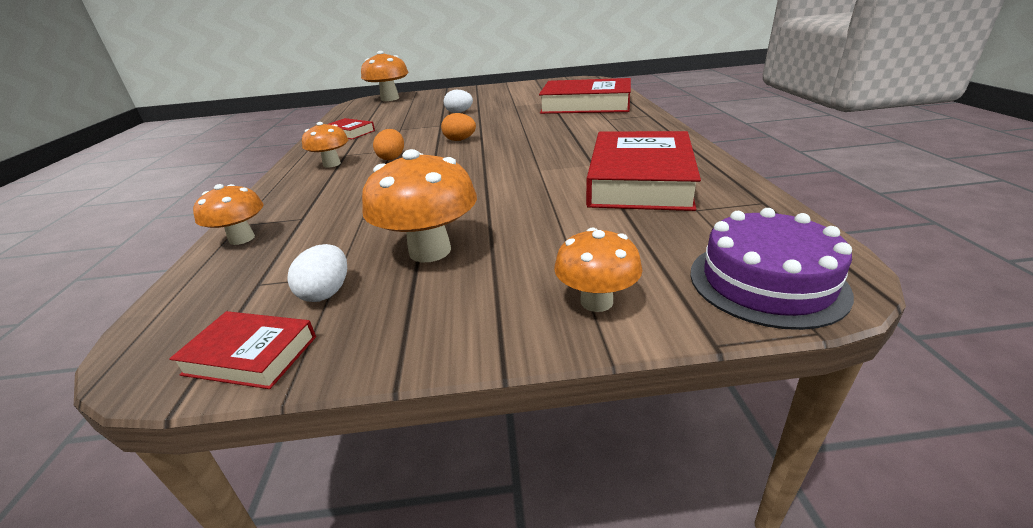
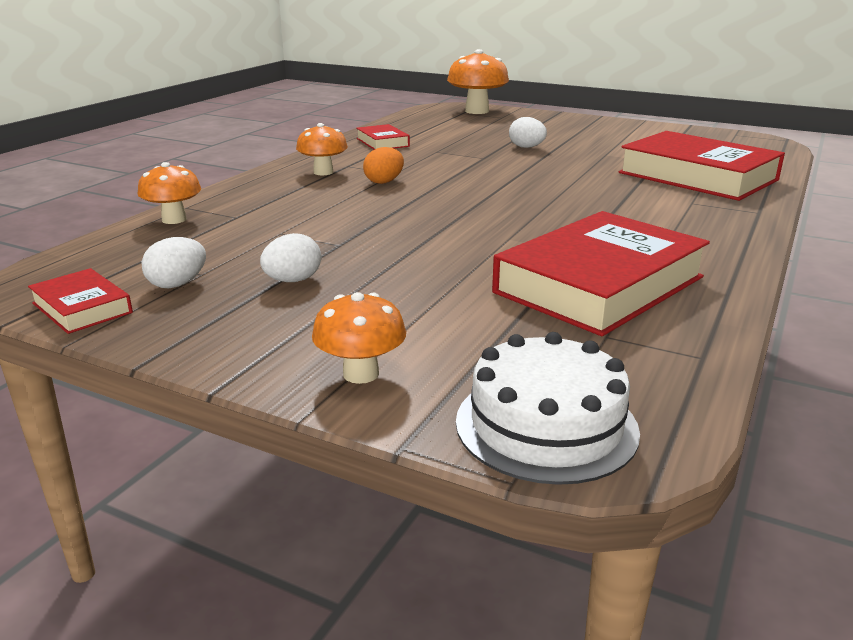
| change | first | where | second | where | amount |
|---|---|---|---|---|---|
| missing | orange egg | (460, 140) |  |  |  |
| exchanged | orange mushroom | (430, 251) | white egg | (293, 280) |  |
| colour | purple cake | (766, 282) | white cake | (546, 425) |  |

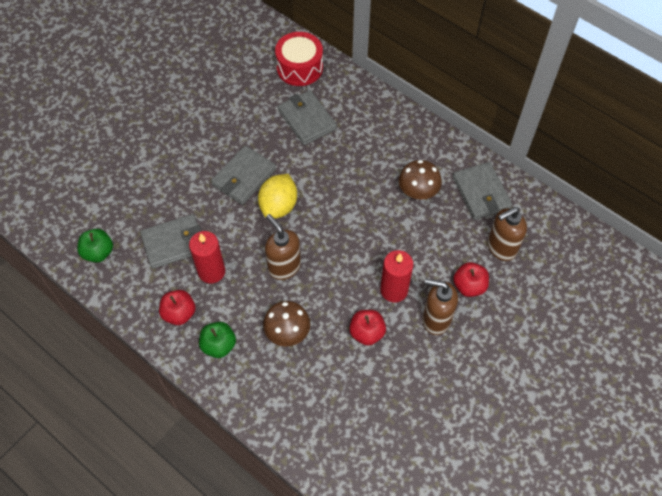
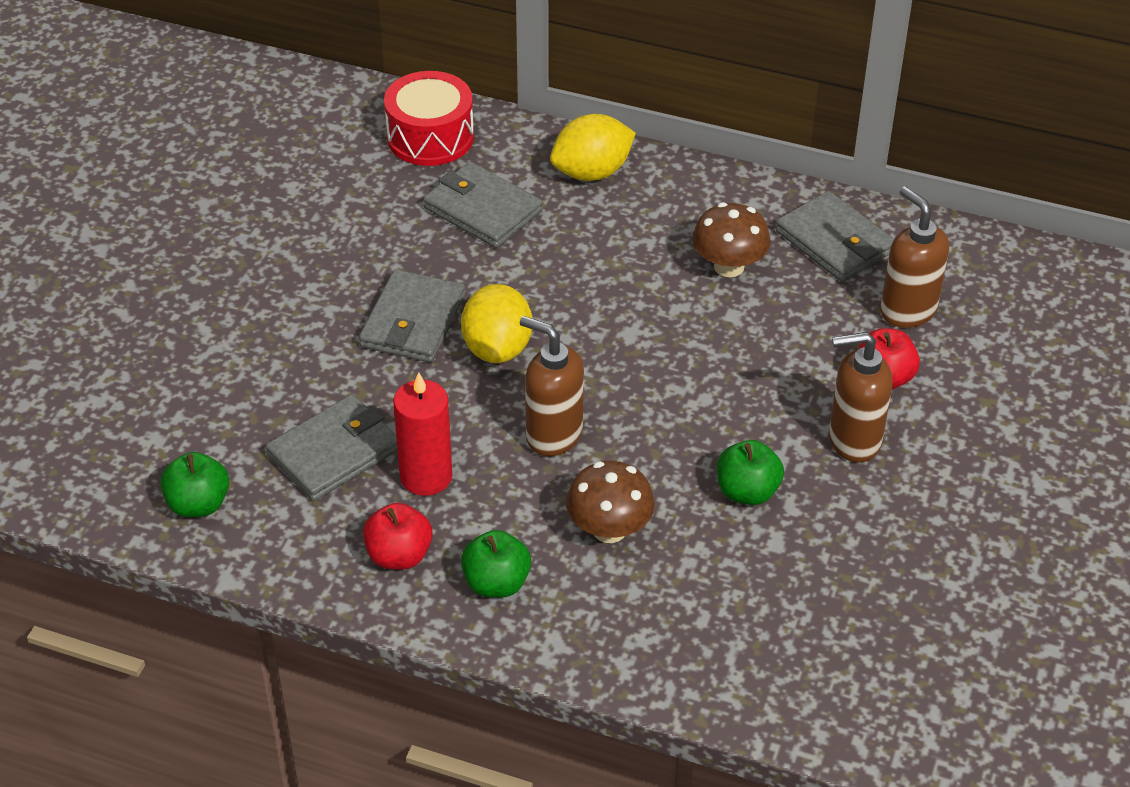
| change | first | where | second | where | amount |
|---|---|---|---|---|---|
| missing | red candle | (394, 290) |  |  |  |
| appeared |  |  | yellow lemon | (592, 172) |  |
| colour | red apple | (367, 333) | green apple | (747, 491) |  |
| spun | brown soap dispenser | (501, 248) |  | (907, 310) | 105 degrees clockwise |

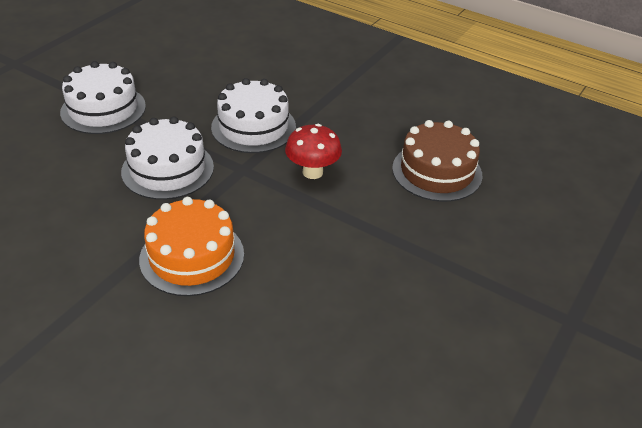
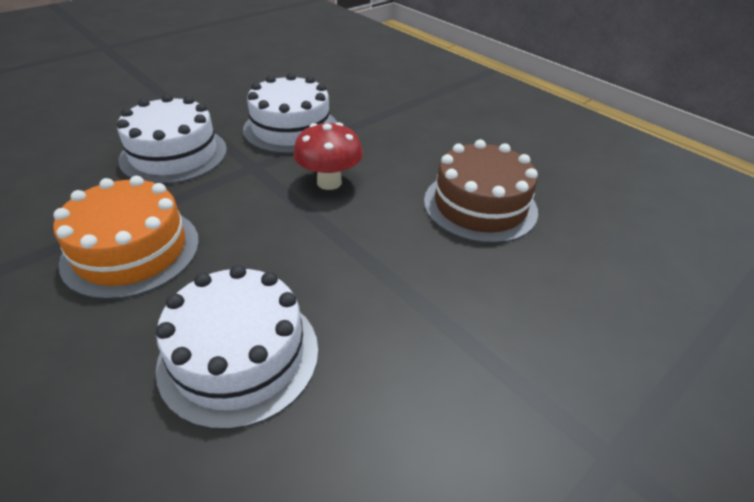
| change | first | where | second | where | amount |
|---|---|---|---|---|---|
| relocated | white cake | (103, 109) |  | (239, 356) |  |

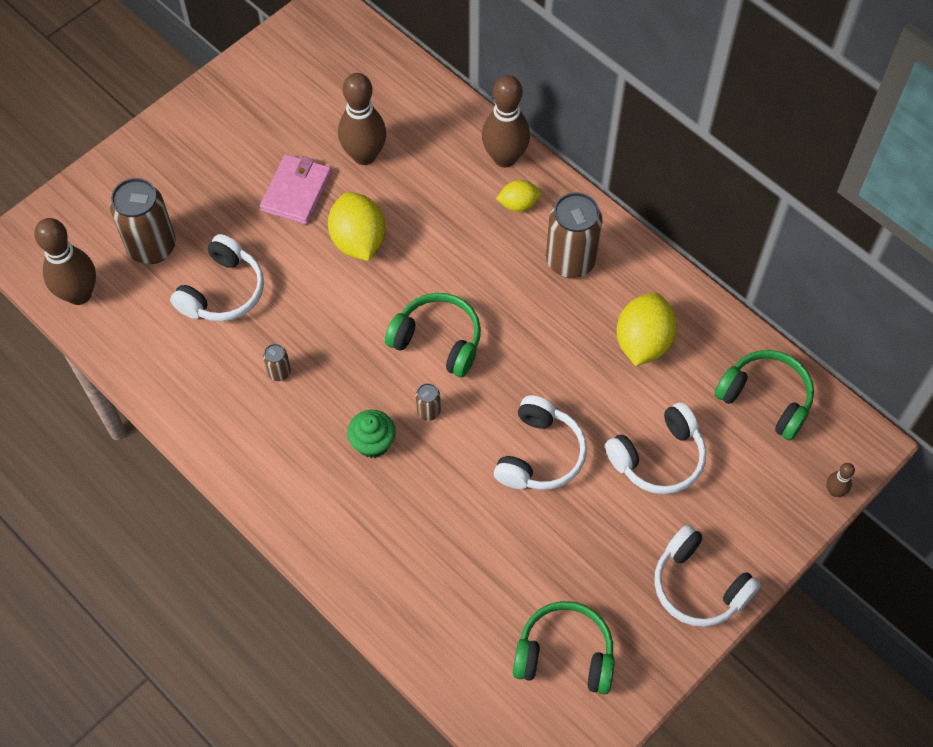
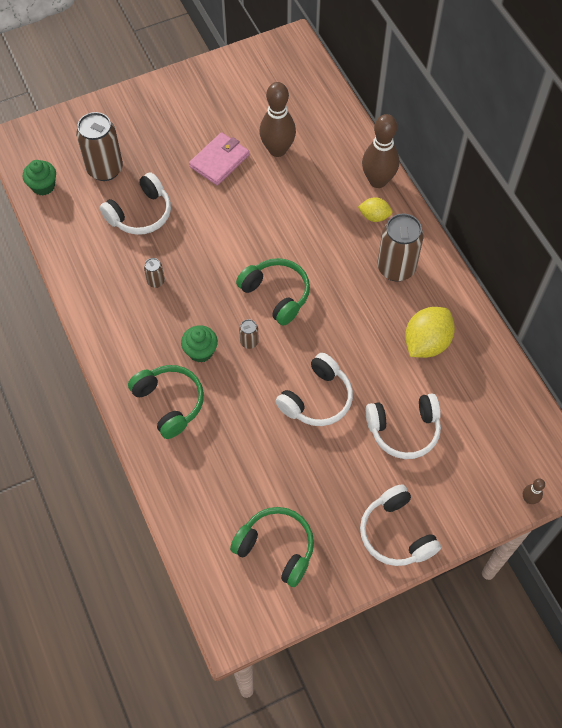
| change | first | where | second | where | amount |
|---|---|---|---|---|---|
| missing | yellow lemon | (358, 241) |  |  |  |
| relocated | green headphones | (766, 398) |  | (169, 403) |  |
| exchanged | brown bowling pin | (79, 294) | green cupcake | (43, 186) |  |

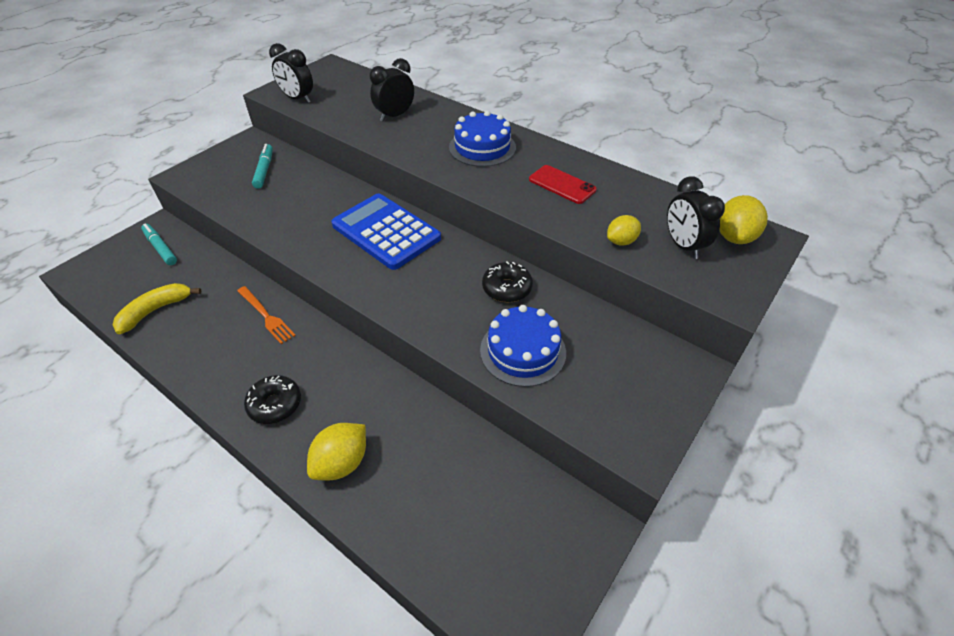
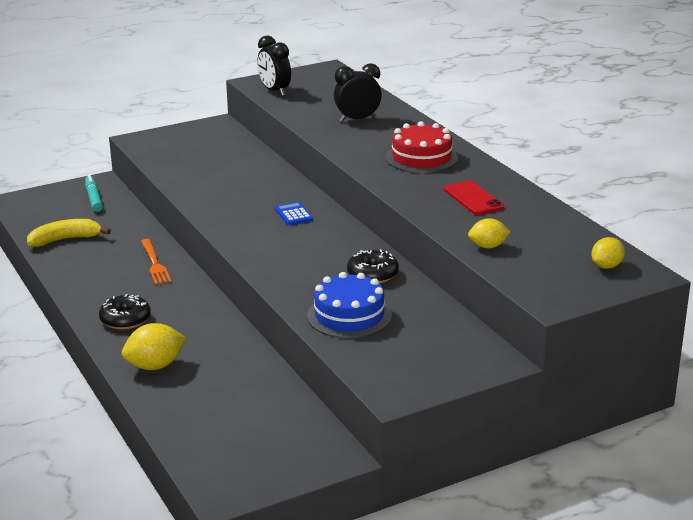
| change | first | where | second | where | amount |
|---|---|---|---|---|---|
| missing | turquoise marker | (264, 170) |  |  |  |
| missing | black clock | (683, 246) |  |  |  |
| colour | blue cake | (482, 147) | red cake | (421, 158) |  |
| size | blue calculator | (386, 232) |  | (293, 214) | x0.40 |
| size | yellow lemon | (734, 237) |  | (606, 266) | x0.65 |

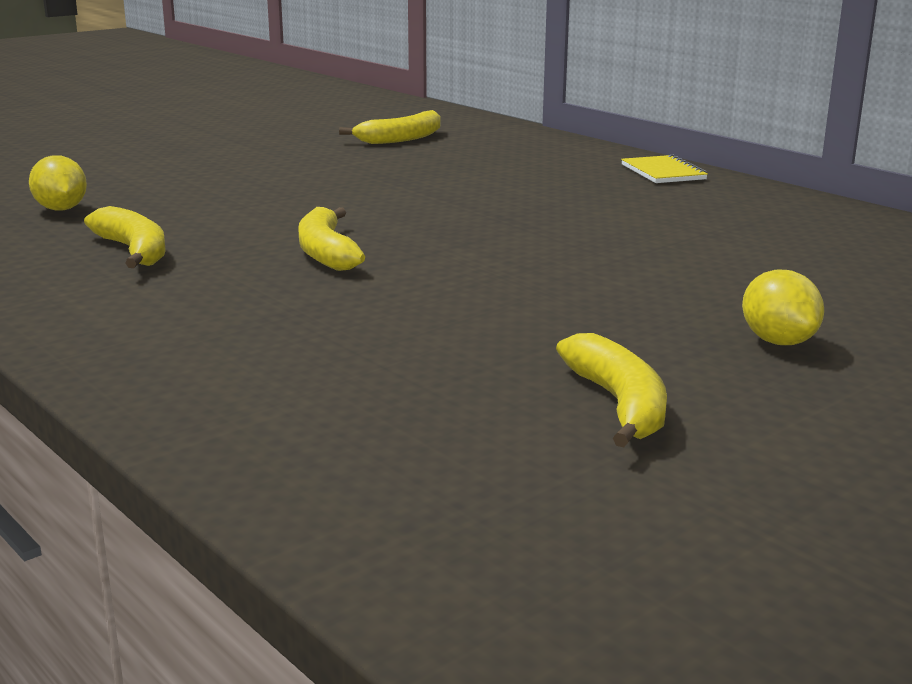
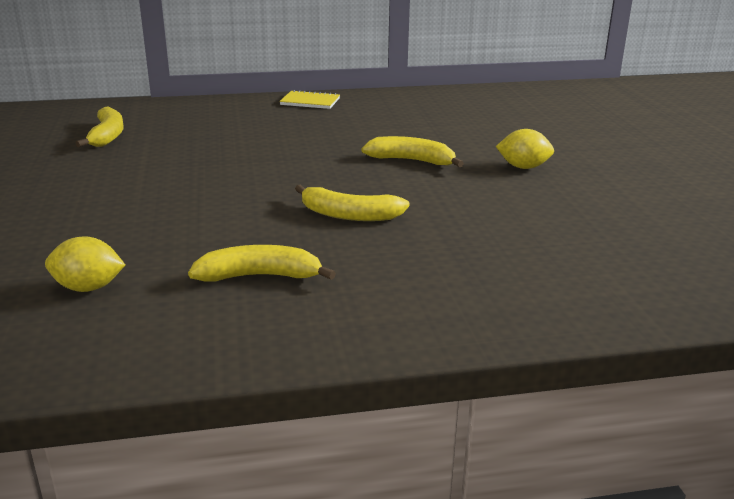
| change | first | where | second | where | amount |
|---|---|---|---|---|---|
| relocated | yellow banana | (619, 404) |  | (412, 161) |  |
| relocated | yellow lemon | (778, 341) |  | (523, 167) |  |

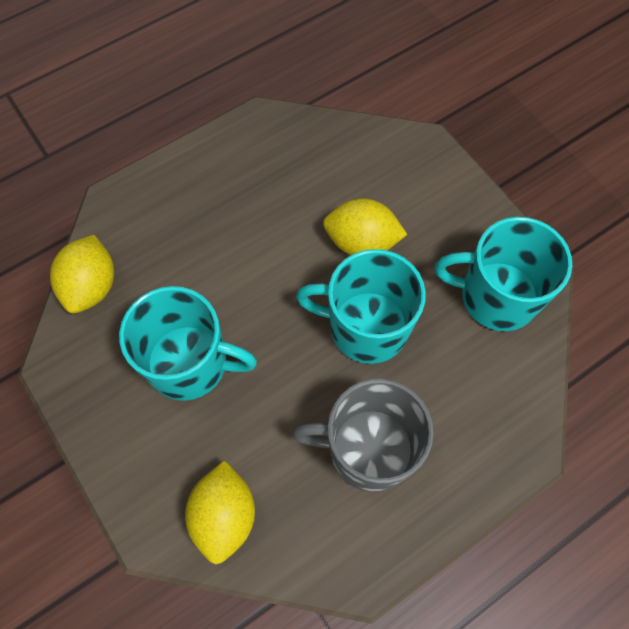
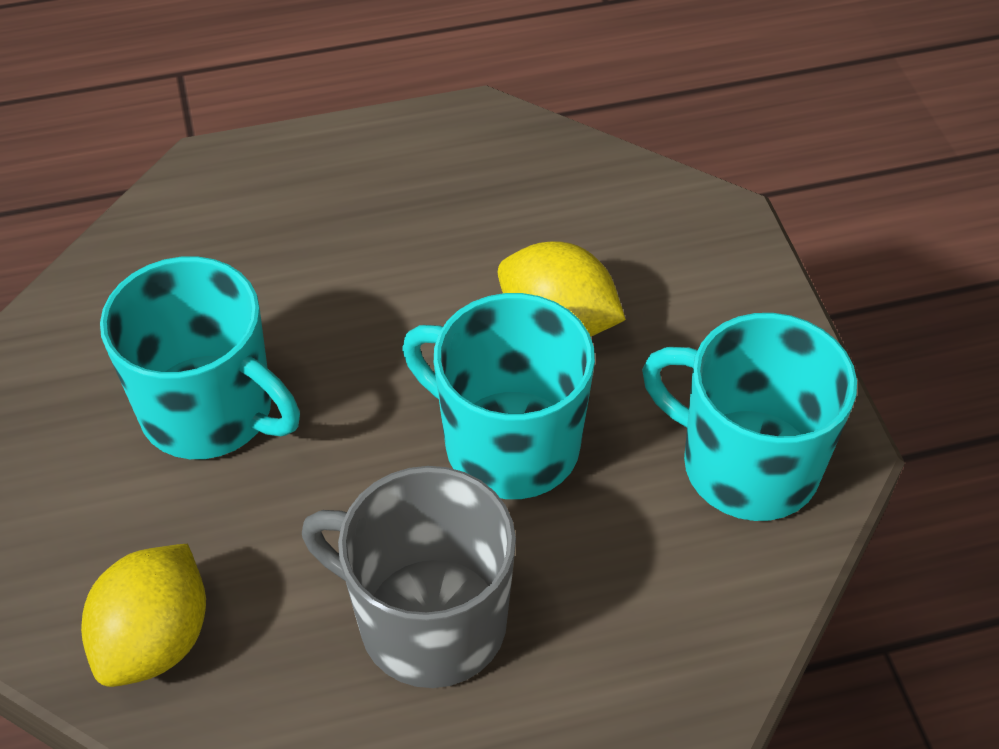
| change | first | where | second | where | amount |
|---|---|---|---|---|---|
| missing | yellow lemon | (92, 286) |  |  |  |

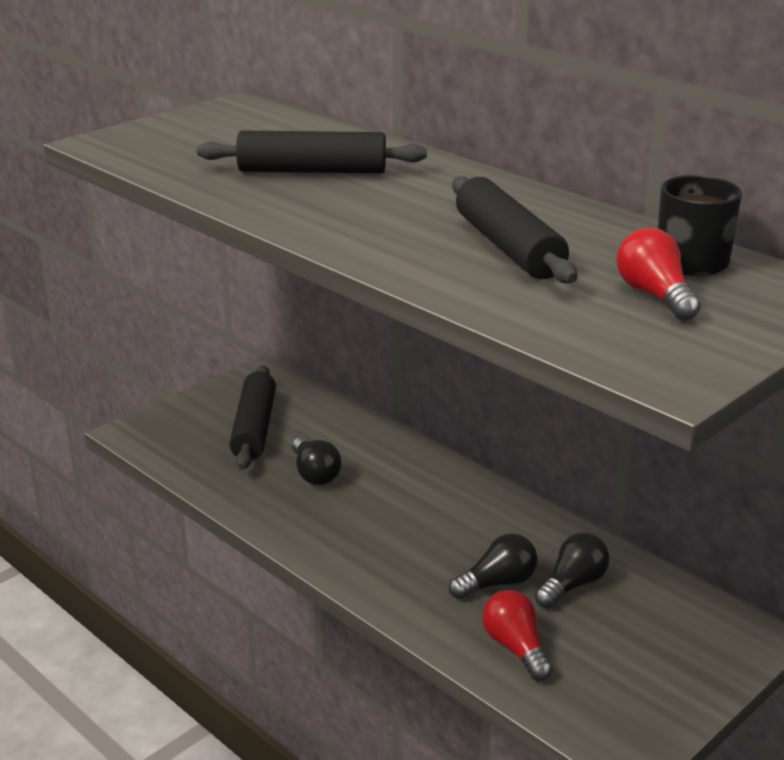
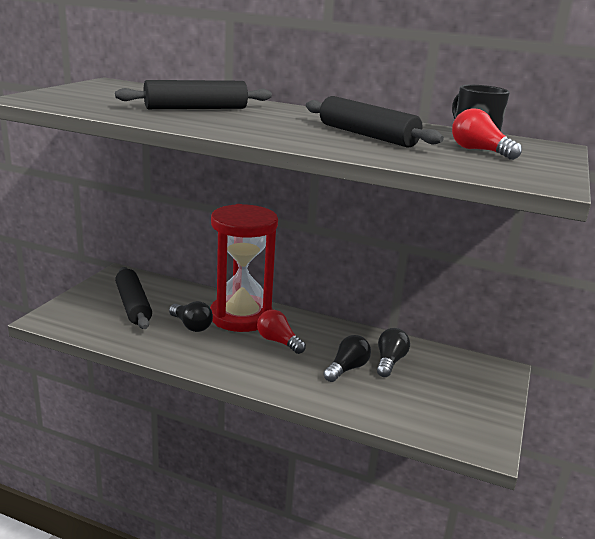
| change | first | where | second | where | amount |
|---|---|---|---|---|---|
| appeared |  |  | red hourglass | (241, 317) |  |
| relocated | red light bulb | (515, 648) |  | (278, 342) |  |

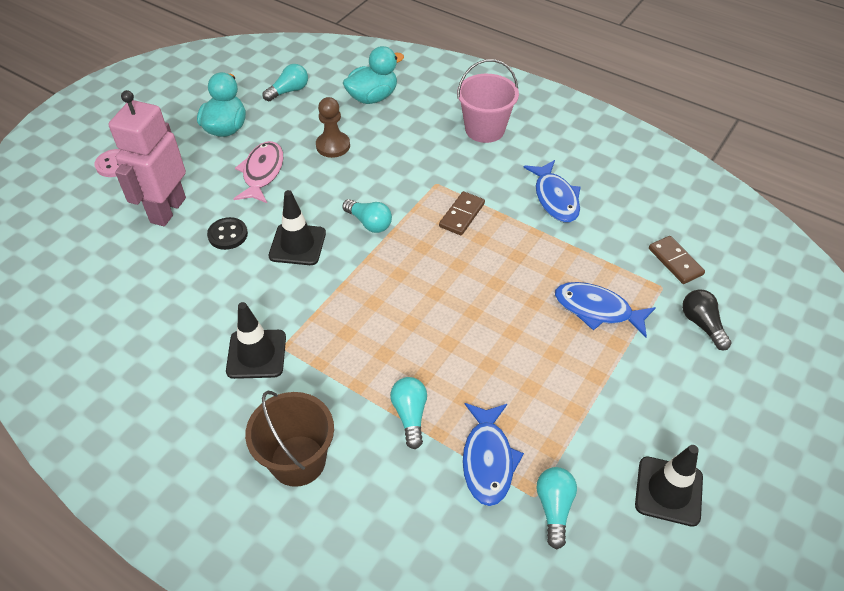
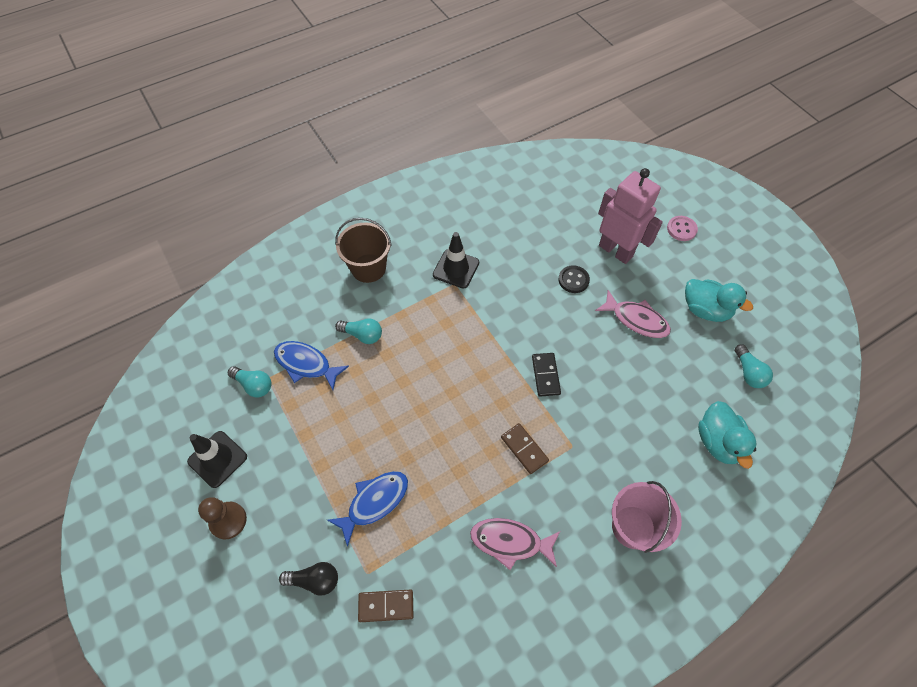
| change | first | where | second | where | amount |
|---|---|---|---|---|---|
| missing | black traffic cone | (297, 244) |  |  |  |
| relocated | brown pawn | (333, 146) |  | (228, 520) |  |
| exchanged | turquoise light bulb | (369, 223) | black domino | (545, 375) |  |
| colour | blue fish | (555, 198) | pink fish | (510, 542) |  |

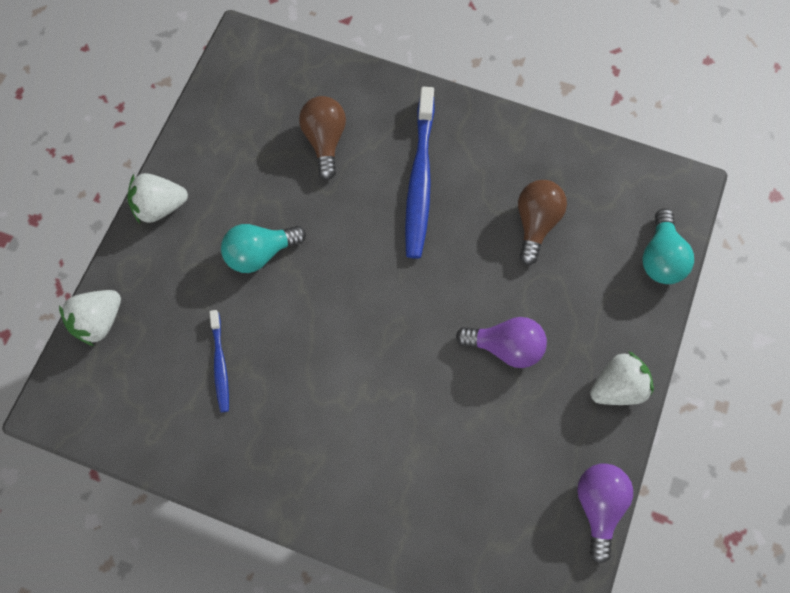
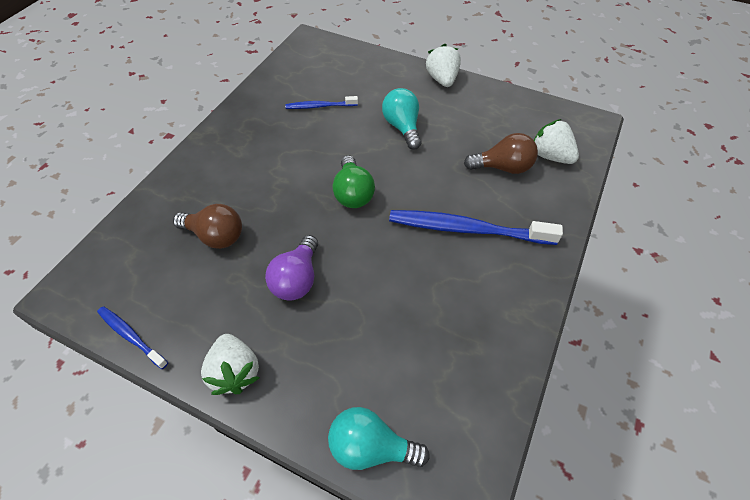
| change | first | where | second | where | amount |
|---|---|---|---|---|---|
| appeared |  |  | green light bulb | (353, 193) |  |
| relocated | white strawberry | (99, 321) |  | (550, 156) |  |
| relocated | brown light bulb | (536, 223) |  | (215, 236) |  |
| exchanged | purple light bulb | (598, 506) | blue toothbrush | (131, 336) |  |

